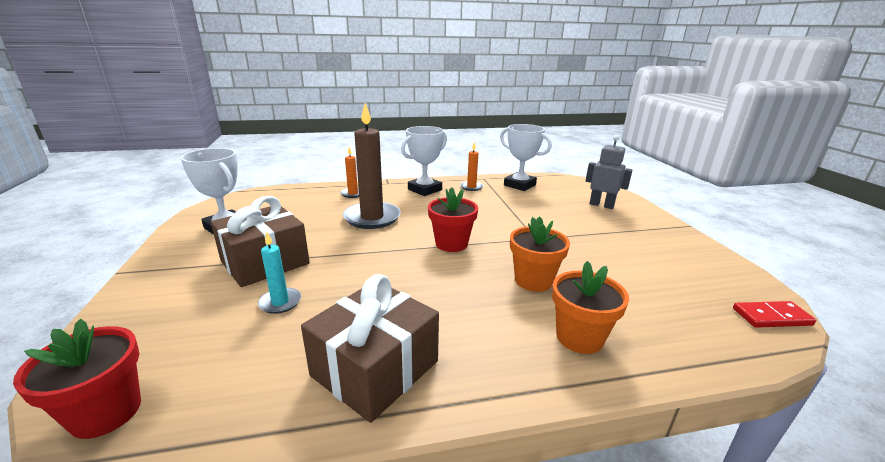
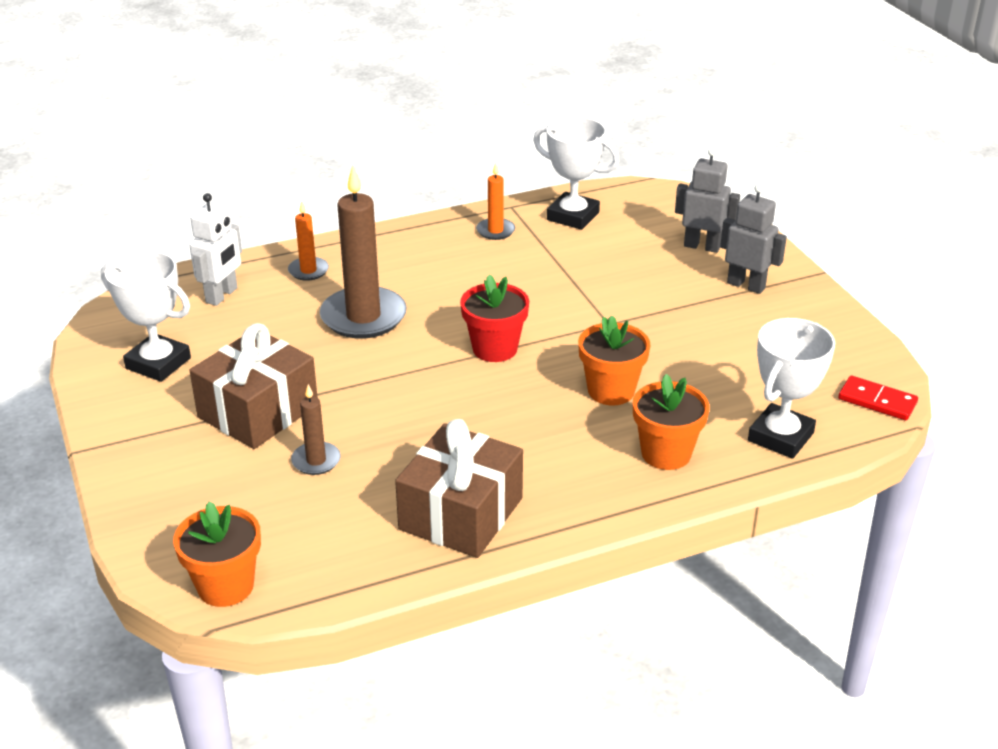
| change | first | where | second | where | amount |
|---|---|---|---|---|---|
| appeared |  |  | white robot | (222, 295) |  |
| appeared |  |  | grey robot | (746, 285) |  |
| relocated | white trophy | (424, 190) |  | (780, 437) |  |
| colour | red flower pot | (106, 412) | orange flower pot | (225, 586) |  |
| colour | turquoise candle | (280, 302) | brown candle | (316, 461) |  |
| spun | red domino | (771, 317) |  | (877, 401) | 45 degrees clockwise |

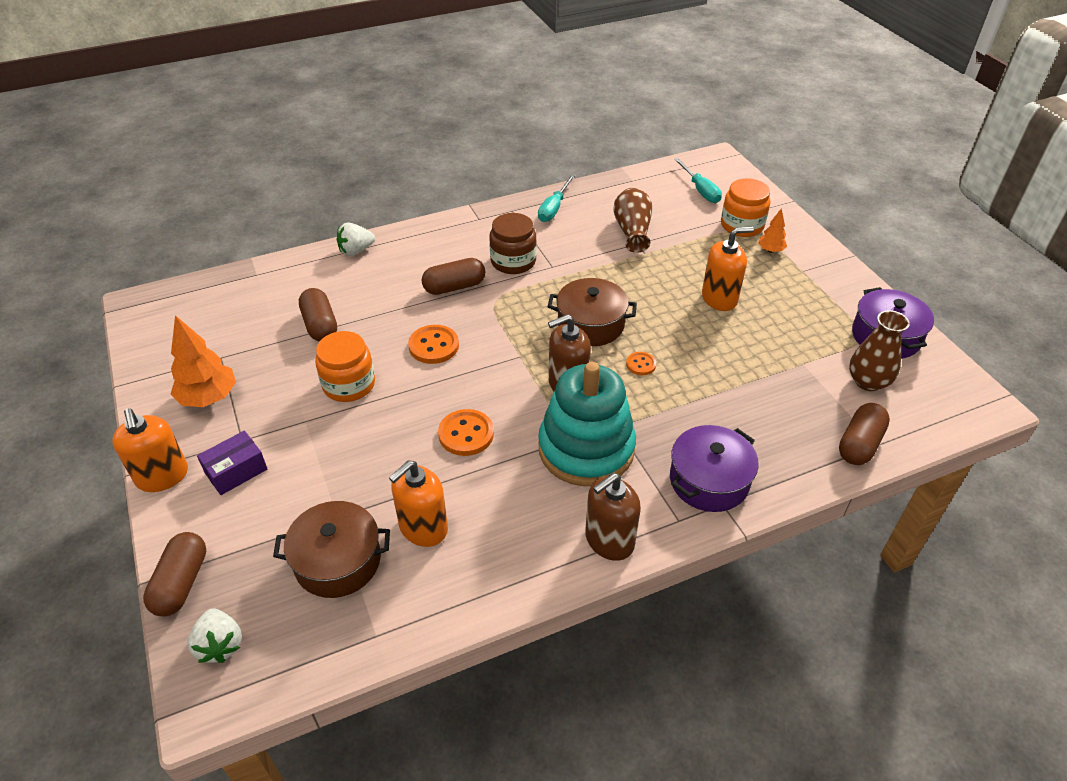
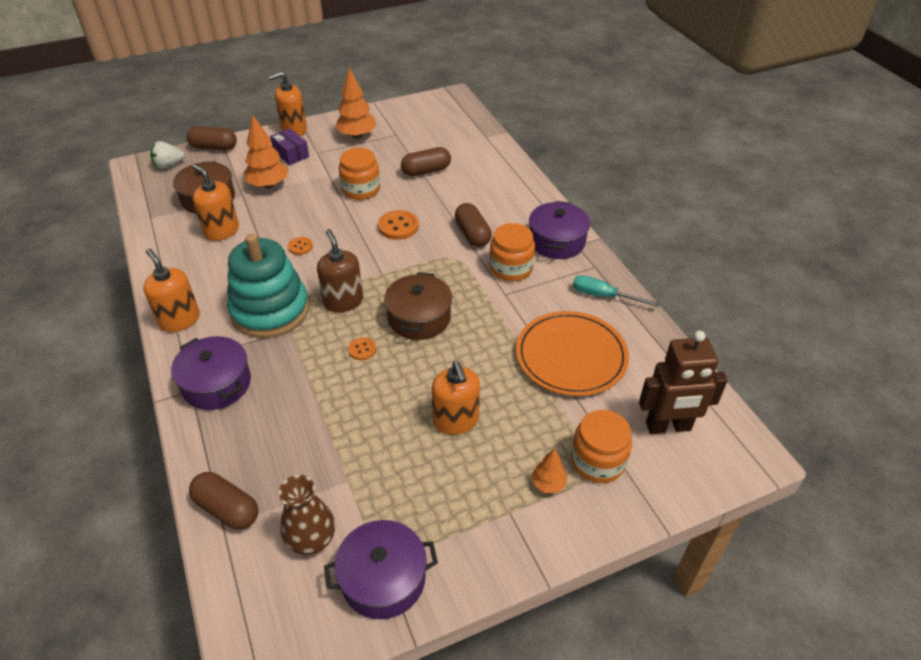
| change | first | where | second | where | amount |
|---|---|---|---|---|---|
| missing | white strawberry | (356, 251) |  |  |  |
| appeared |  |  | orange tree | (268, 185) |  |
| appeared |  |  | purple pot | (557, 241) |  |
| exchanged | brown vase | (632, 231) | orange plate | (571, 356) |  |
| exchanged | turquoise screwdriver | (700, 190) | brown robot | (668, 427) |  |
| colour | brown jar | (513, 261) | orange jar | (511, 268) |  |
| colour | brown soap dispenser | (609, 540) | orange soap dispenser | (179, 320) |  |
| size | orange button | (466, 434) |  | (300, 247) | x0.58 |

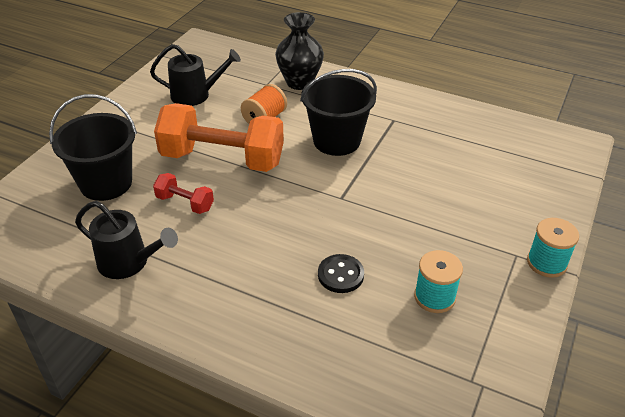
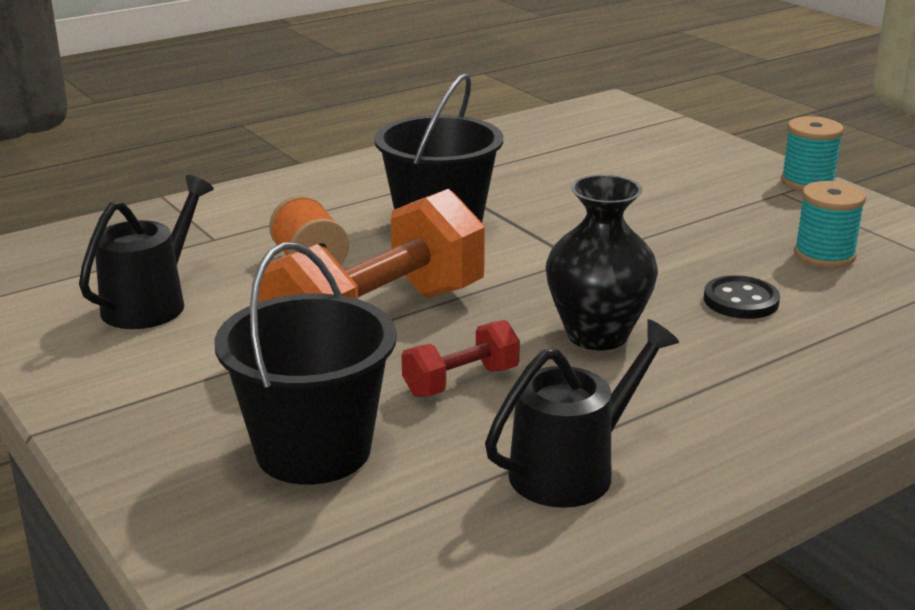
| change | first | where | second | where | amount |
|---|---|---|---|---|---|
| relocated | black vase | (299, 82) |  | (597, 335) |  |

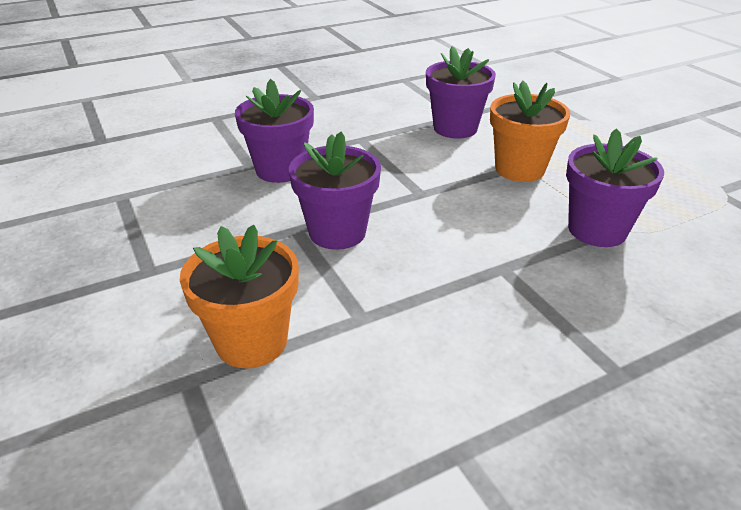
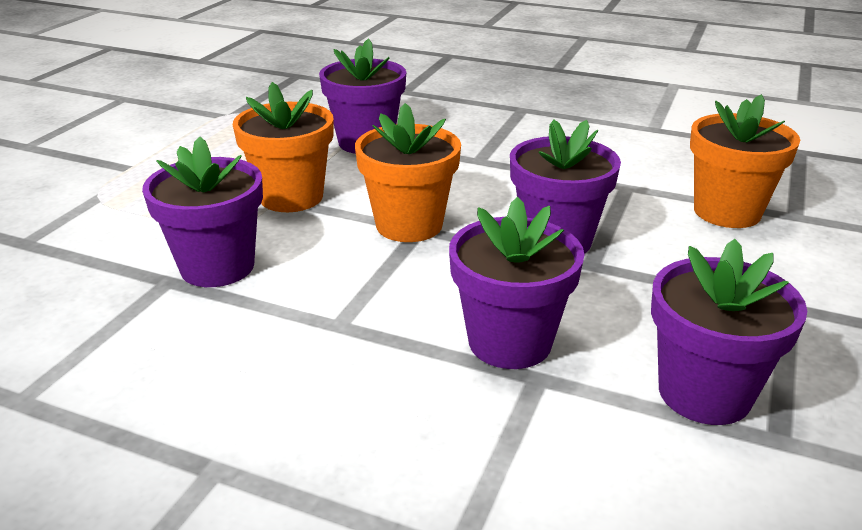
| change | first | where | second | where | amount |
|---|---|---|---|---|---|
| appeared |  |  | orange flower pot | (409, 225) |  |
| appeared |  |  | purple flower pot | (704, 393) |  |

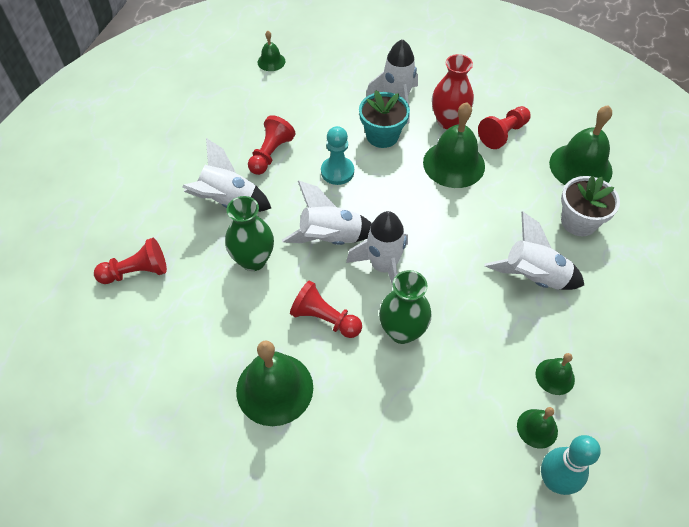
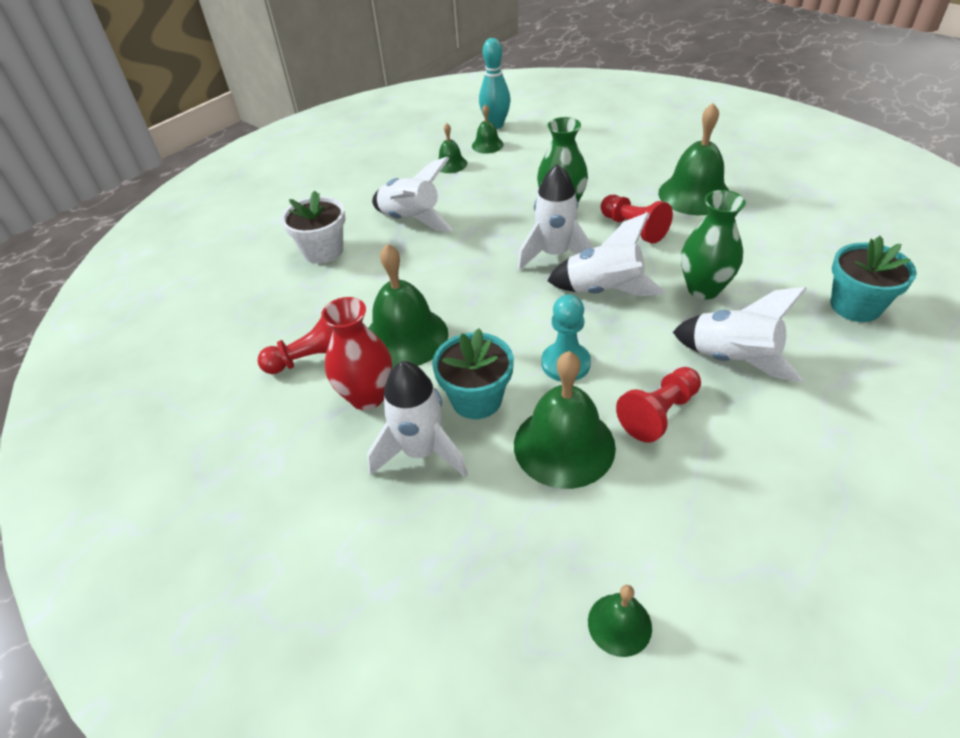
| change | first | where | second | where | amount |
|---|---|---|---|---|---|
| relocated | green bell | (580, 167) |  | (564, 445) |  |
| exchanged | red pawn | (136, 272) | turquoise flower pot | (855, 306) |  |

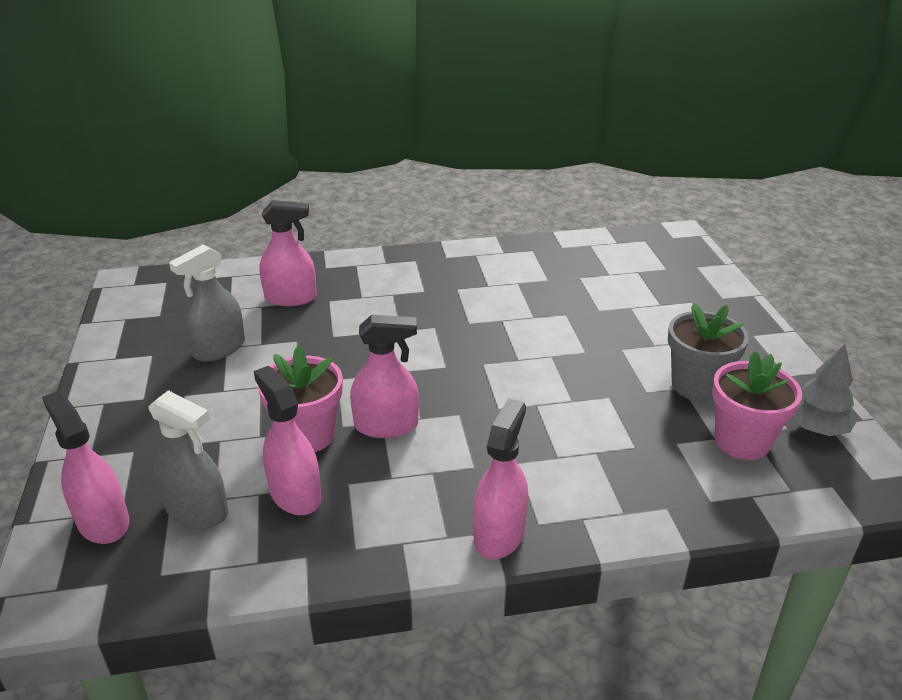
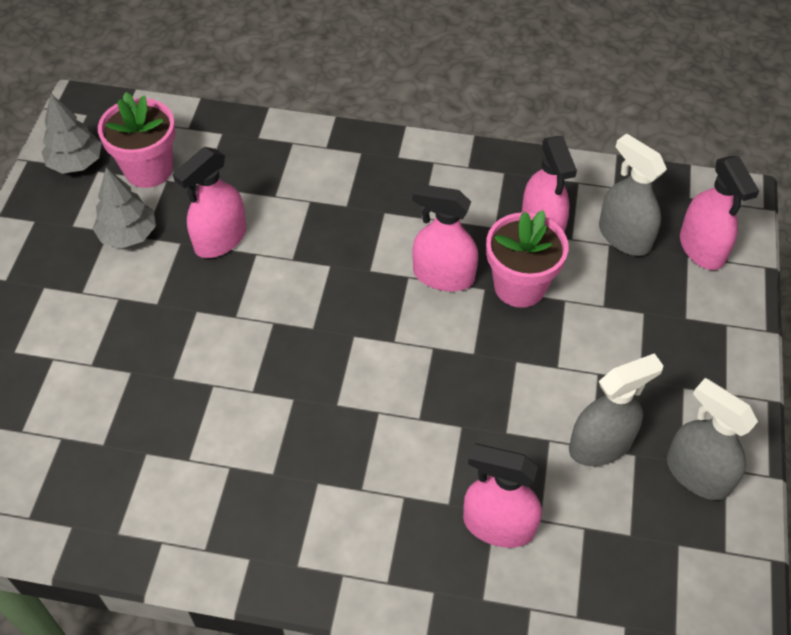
| change | first | where | second | where | amount |
|---|---|---|---|---|---|
| appeared |  |  | grey spray bottle | (697, 474) |  |
| relocated | pink spray bottle | (499, 534) |  | (220, 239) |  |
| exchanged | grey flower pot | (696, 385) | grey tree | (128, 234) |  |

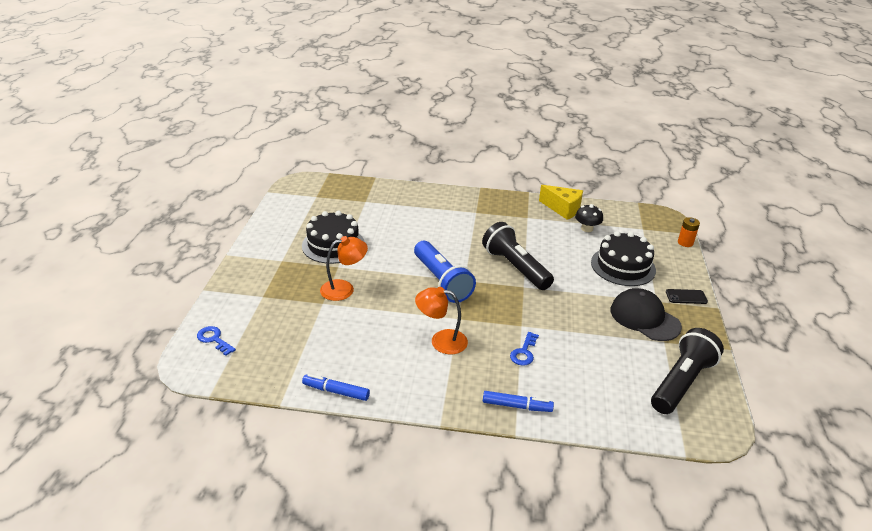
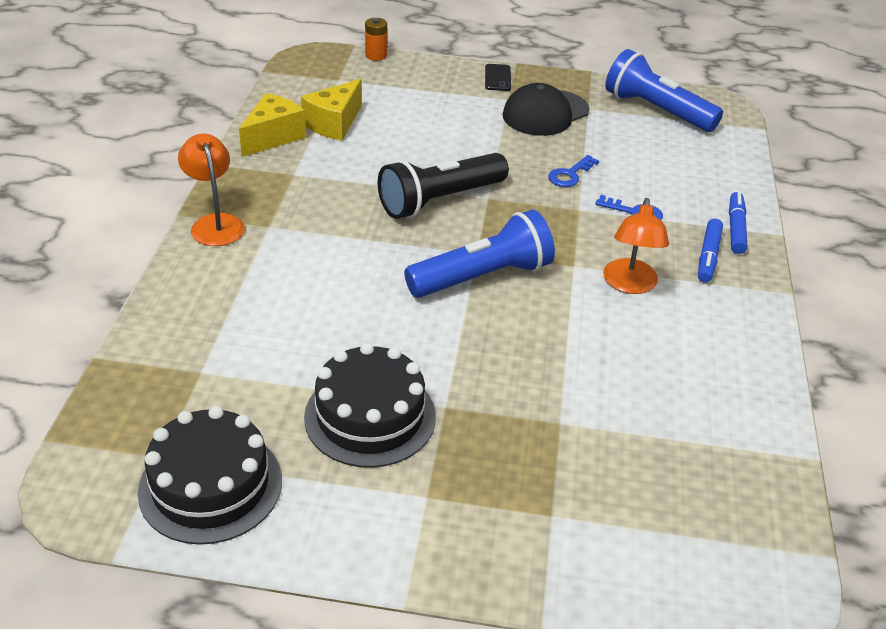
| change | first | where | second | where | amount |
|---|---|---|---|---|---|
| relocated | blue key | (214, 339) |  | (570, 174) |  |
| relocated | blue marker | (336, 391) |  | (708, 257) |  |
| relocated | orange lamp | (344, 289) |  | (215, 223) |  |
| relocated | black cake | (623, 266) |  | (210, 485) |  |
| exchanged | black mushroom | (587, 228) | yellow cheese | (334, 124) |  |
| colour | black flashlight | (681, 382) | blue flashlight | (656, 110) |  |

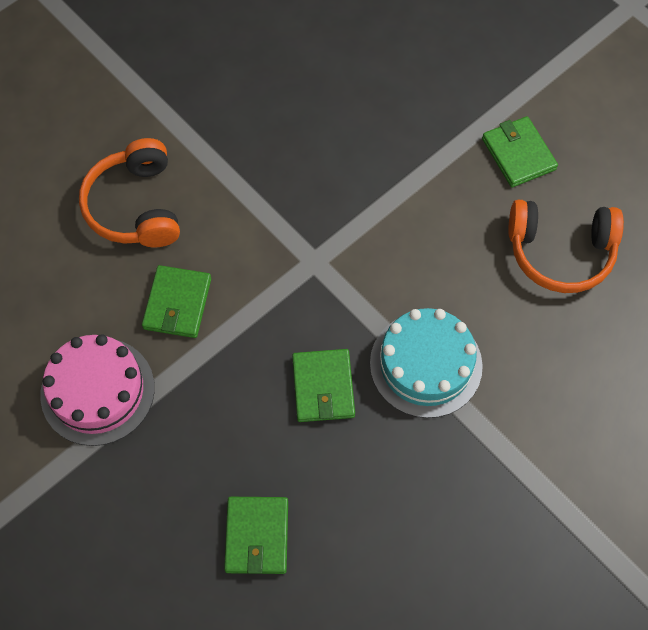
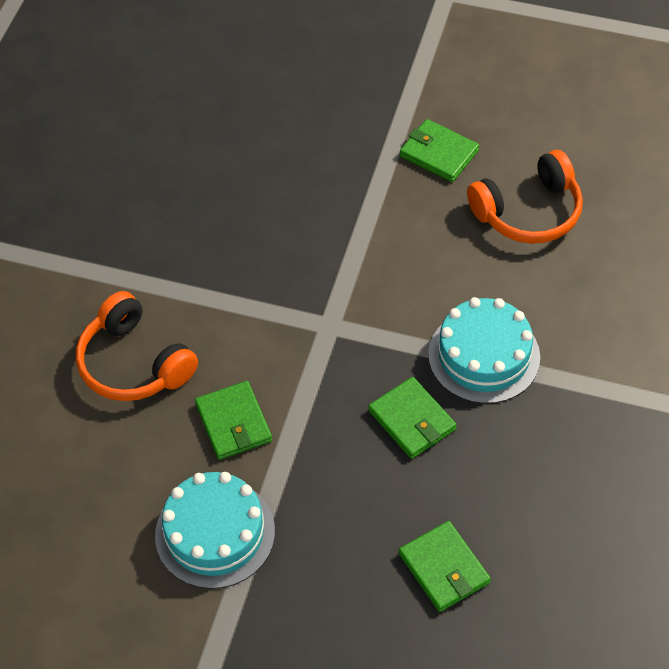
| change | first | where | second | where | amount |
|---|---|---|---|---|---|
| colour | pink cake | (97, 391) | turquoise cake | (215, 533) |  |

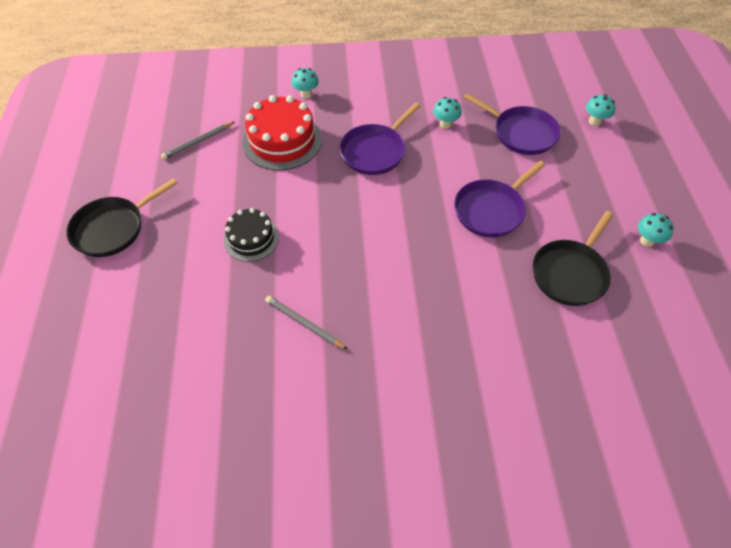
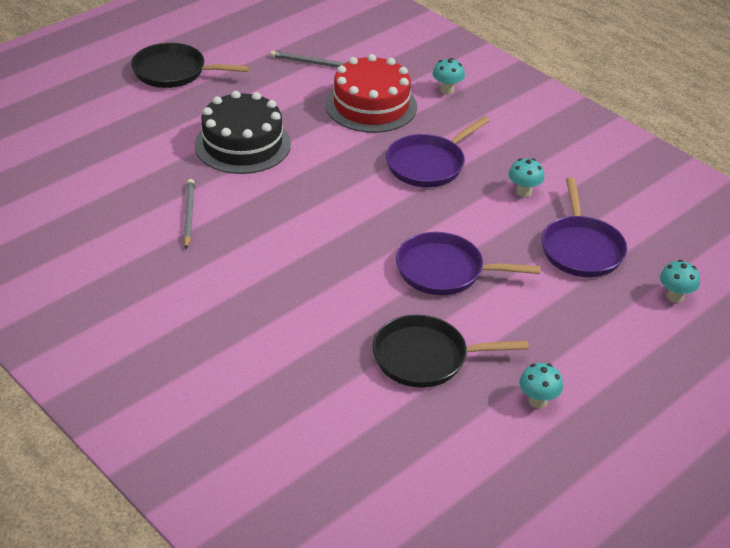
| change | first | where | second | where | amount |
|---|---|---|---|---|---|
| spun | purple pan | (375, 151) |  | (428, 164) | 45 degrees counterclockwise |
| size | black cake | (251, 238) |  | (242, 144) | x1.62 |

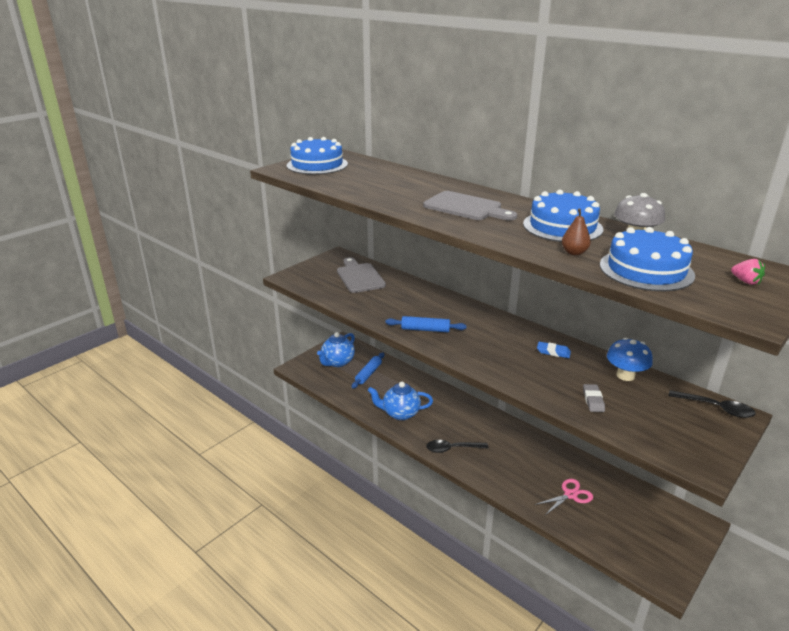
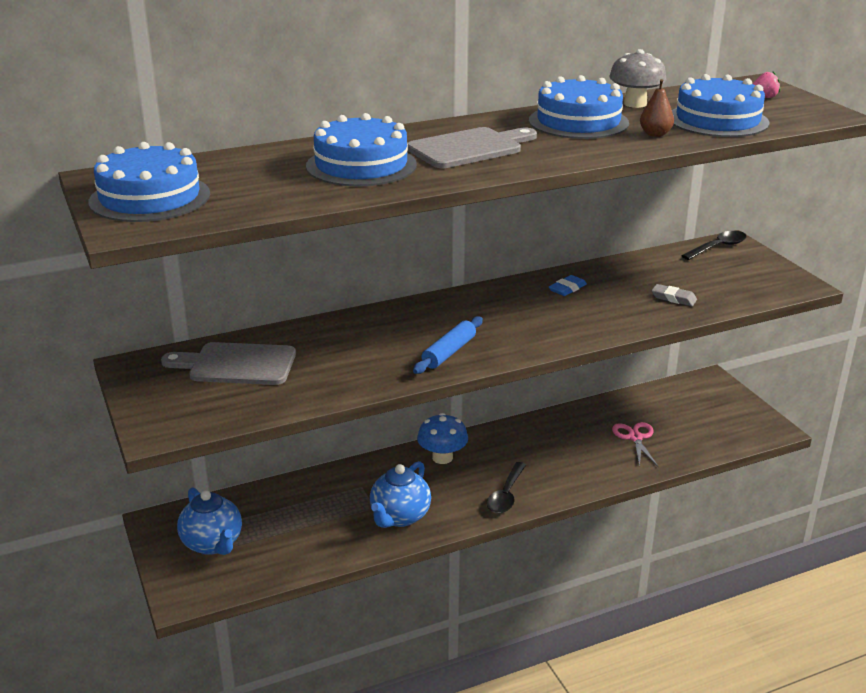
| change | first | where | second | where | amount |
|---|---|---|---|---|---|
| missing | blue rolling pin | (368, 374) |  |  |  |
| appeared |  |  | blue cake | (361, 165) |  |
| relocated | blue mushroom | (625, 375) |  | (442, 457) |  |

